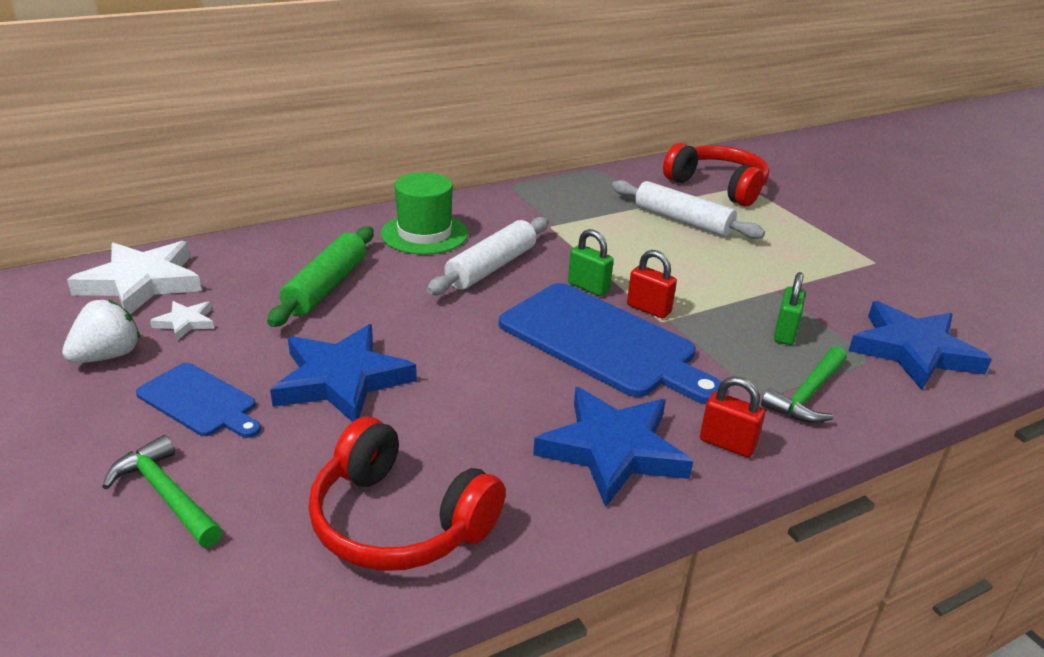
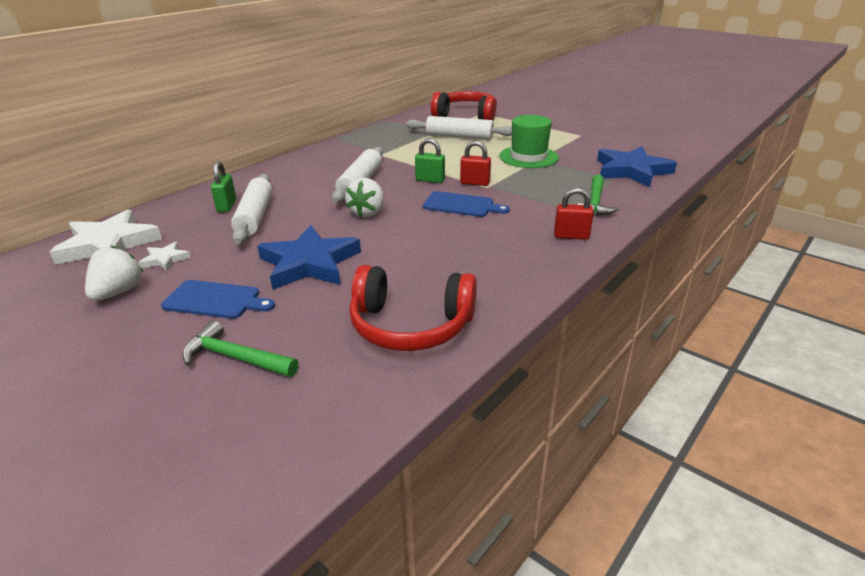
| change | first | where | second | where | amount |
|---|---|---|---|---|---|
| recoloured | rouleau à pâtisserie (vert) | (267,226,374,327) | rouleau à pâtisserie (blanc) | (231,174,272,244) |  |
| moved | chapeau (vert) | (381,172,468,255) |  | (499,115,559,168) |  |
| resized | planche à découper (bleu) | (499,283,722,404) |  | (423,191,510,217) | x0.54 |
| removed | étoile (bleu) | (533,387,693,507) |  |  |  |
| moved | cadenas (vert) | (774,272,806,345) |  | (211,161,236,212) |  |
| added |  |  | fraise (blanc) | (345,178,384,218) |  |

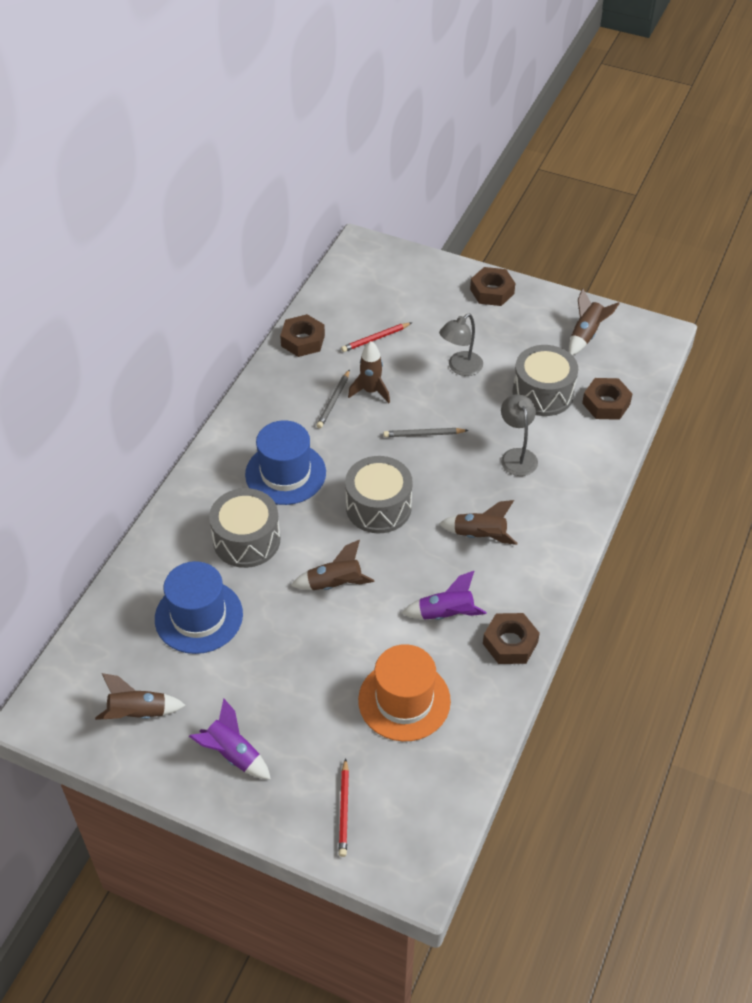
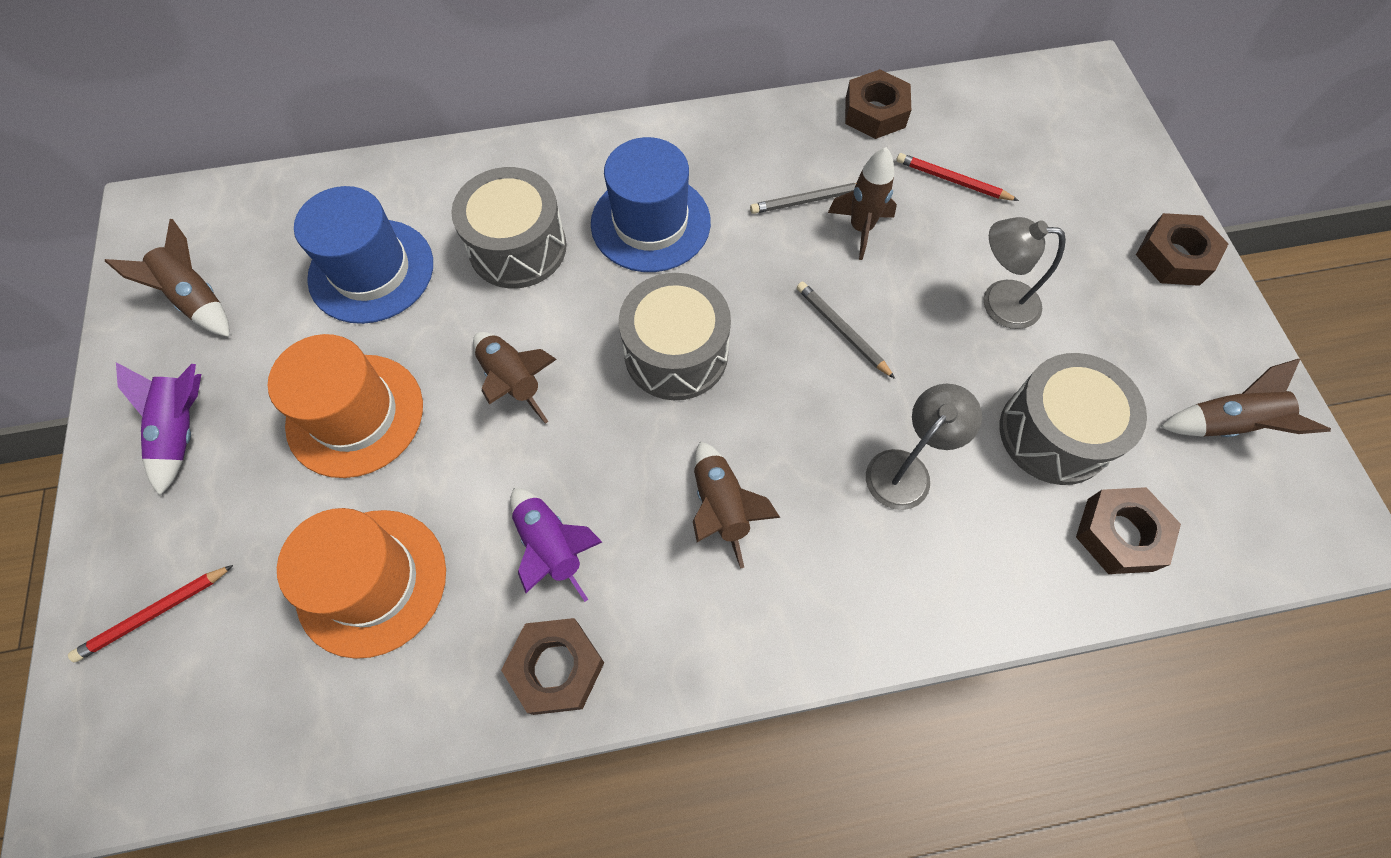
| change | first | where | second | where | amount |
|---|---|---|---|---|---|
| added |  |  | chapeau (orange) | (268,334,423,478) |  |

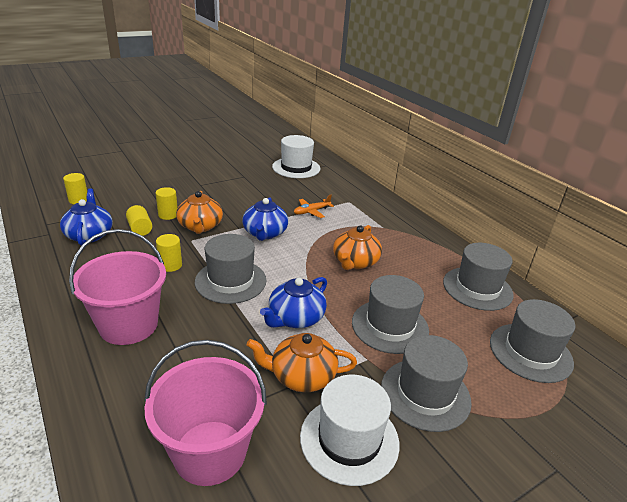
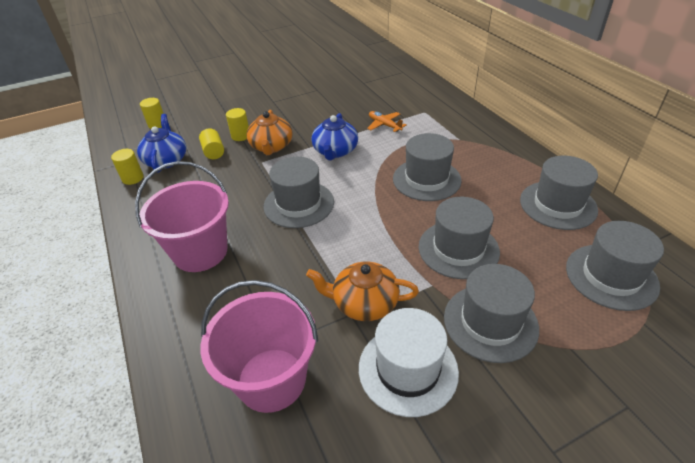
| change | first | where | second | where | amount |
|---|---|---|---|---|---|
| moved | cylindre (jaune) | (156,234,182,272) |  | (111,149,144,185) |  |
| removed | théière (bleu) | (260,277,327,328) |  |  |  |
| removed | chapeau (blanc) | (272,135,320,178) |  |  |  |
| turned | avion (orange) | (294,195,334,218) |  | (367,111,406,132) | 75 degrees clockwise |
| replaced | théière (orange) | (333,225,382,270) | chapeau (gris) | (393,133,462,201) |  |

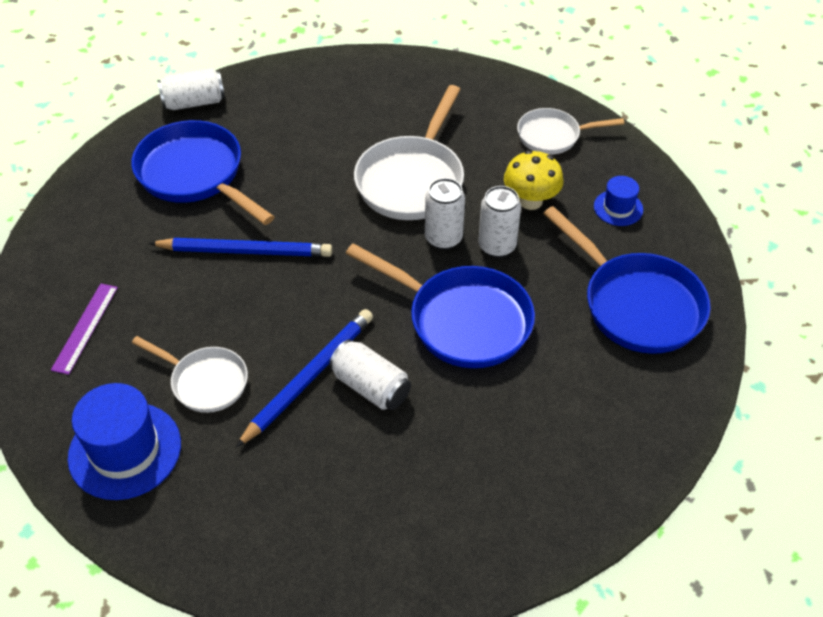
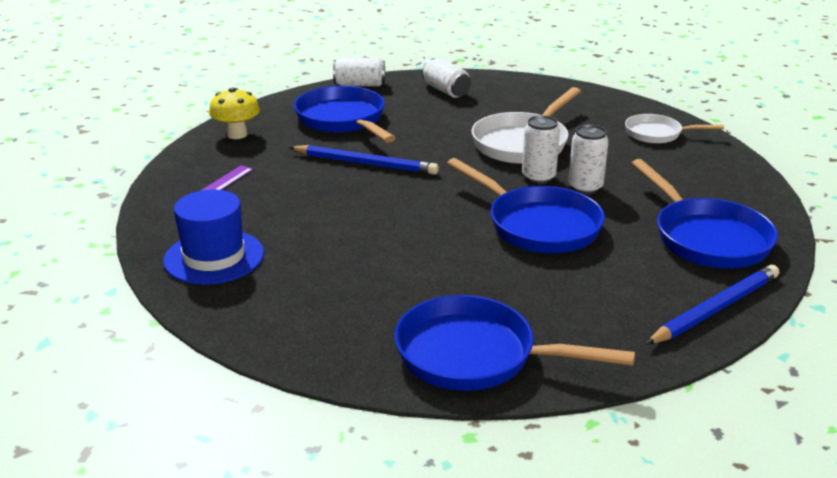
| change | first | where | second | where | amount |
|---|---|---|---|---|---|
| removed | poêle (blanc) | (132,336,248,413) |  |  |  |
| moved | crayon (bleu) | (236,309,373,447) |  | (646,265,779,345) |  |
| moved | canette (blanc) | (329,339,411,410) |  | (422,58,471,98) |  |
| moved | champignon (jaune) | (504,150,564,210) |  | (209,88,260,139) |  |
| removed | chapeau (bleu) | (594,176,643,226) |  |  |  |
| added |  |  | poêle (bleu) | (394,295,635,391) |  |

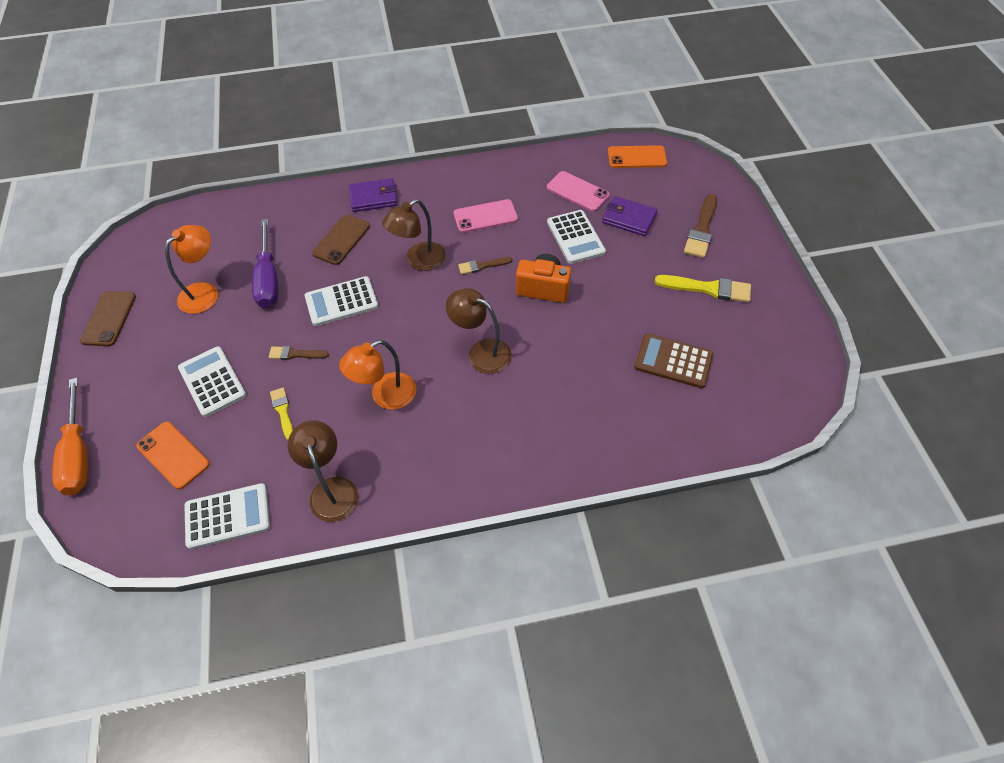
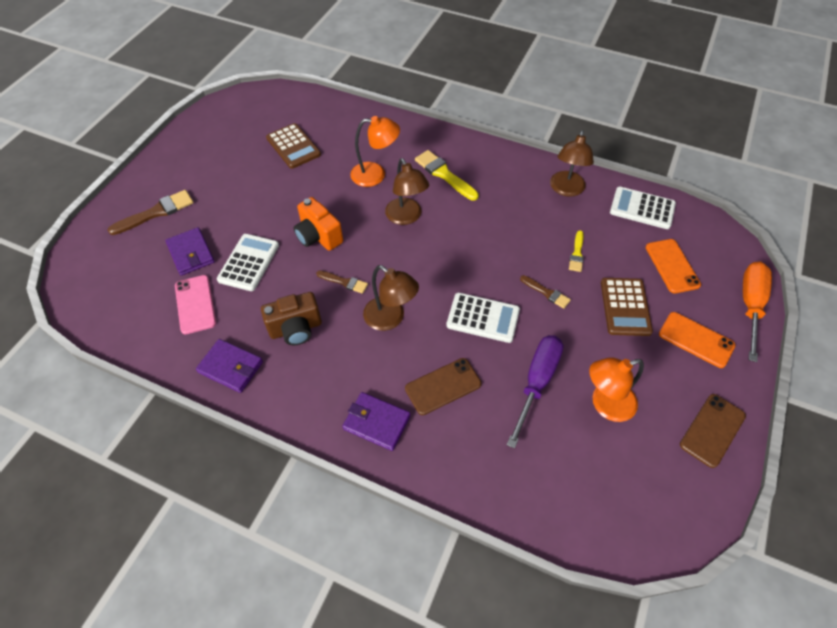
| change | first | where | second | where | amount |
|---|---|---|---|---|---|
| recoloured | calculatrice (blanc) | (178,346,246,417) | calculatrice (marron) | (601,278,653,336) |  |
| moved | lampe (orange) | (339,340,416,410) |  | (350,116,400,187) |  |
| turned | lampe (marron) | (382,199,446,271) |  | (363,265,419,331) | 45 degrees clockwise |
| replaced | téléphone (rose) | (453,199,518,233) | appareil photo (marron) | (261,292,322,345) |  |
| moved | téléphone (orange) | (608,145,667,168) |  | (659,312,735,368) |  |
| moved | pinceau (jaune) | (655,275,751,303) |  | (415,150,479,201) |  |
| added |  |  | portefeuille (violet) | (196,339,263,393) |  |

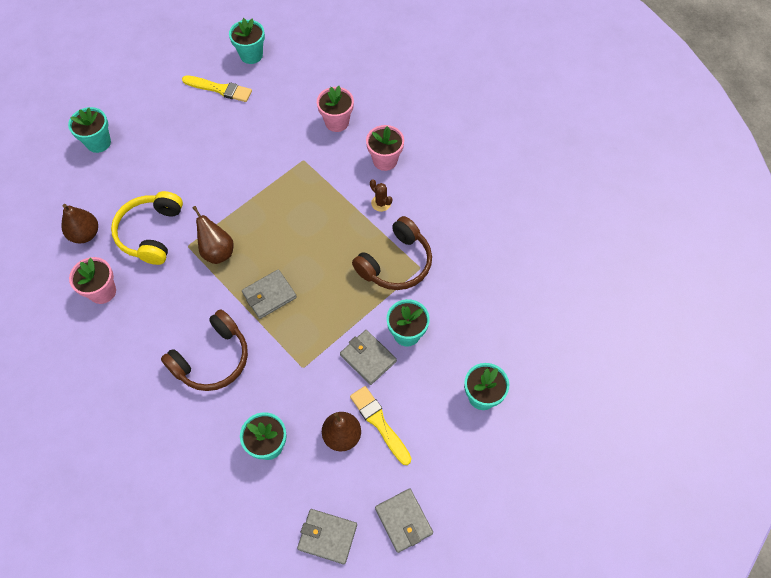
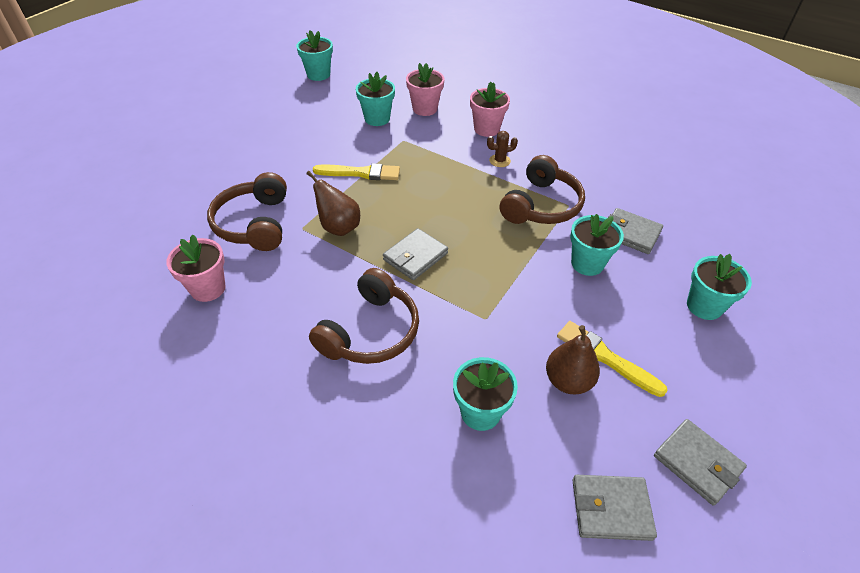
| change | first | where | second | where | amount |
|---|---|---|---|---|---|
| removed | poire (marron) | (61,204,98,243) |  |  |  |
| moved | pot de fleurs (turquoise) | (68,107,111,153) |  | (356,72,395,126) |  |
| recoloured | casque audio (jaune) | (111,191,183,265) | casque audio (marron) | (207,172,287,251) |  |
| moved | pinceau (jaune) | (182,75,252,102) |  | (313,163,400,180) |  |
| moved | portefeuille (gris) | (340,330,397,385) |  | (609,208,663,254) |  |
| turned | cactus (marron) | (370,180,392,212) |  | (487,131,518,167) | 45 degrees counterclockwise |

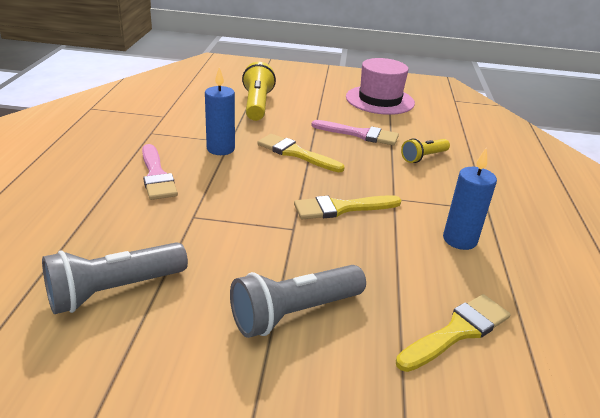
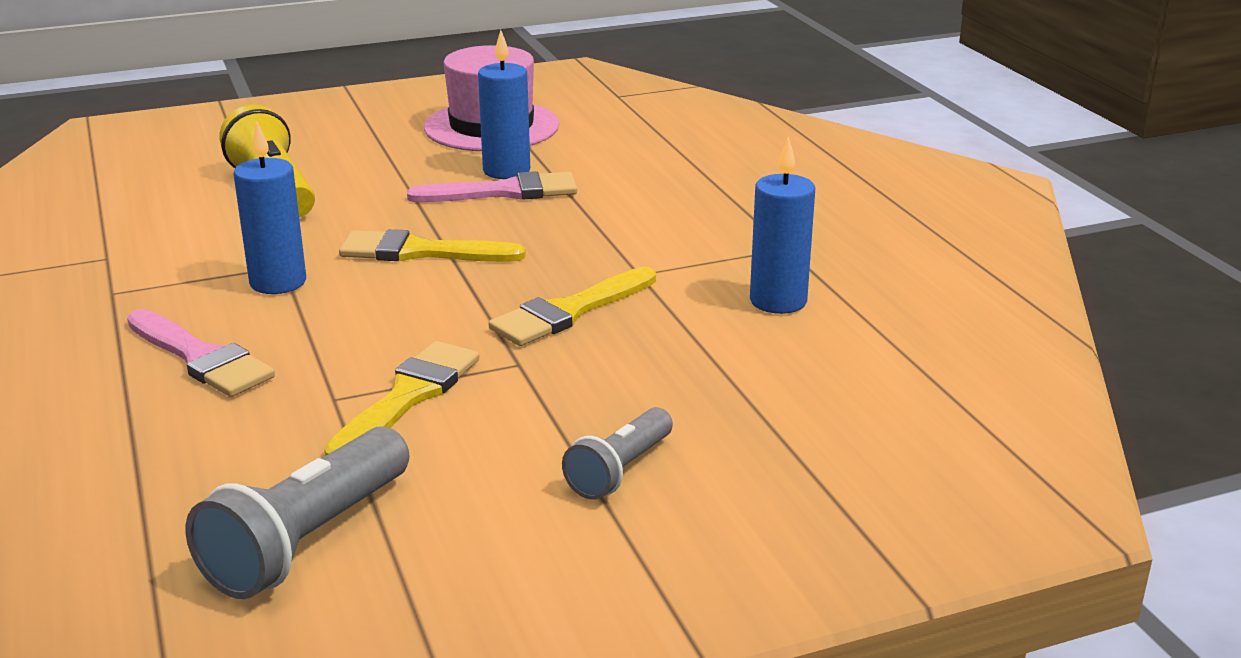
| change | first | where | second | where | amount |
|---|---|---|---|---|---|
| resized | lampe de poche (gris) | (230,265,366,338) |  | (562,407,673,500) | x0.61 |
| moved | pinceau (jaune) | (396,294,511,372) |  | (324,341,480,456) |  |
| removed | lampe de poche (jaune) | (401,138,450,163) |  |  |  |
| added |  |  | bougie (bleu) | (478,30,530,179) |  |

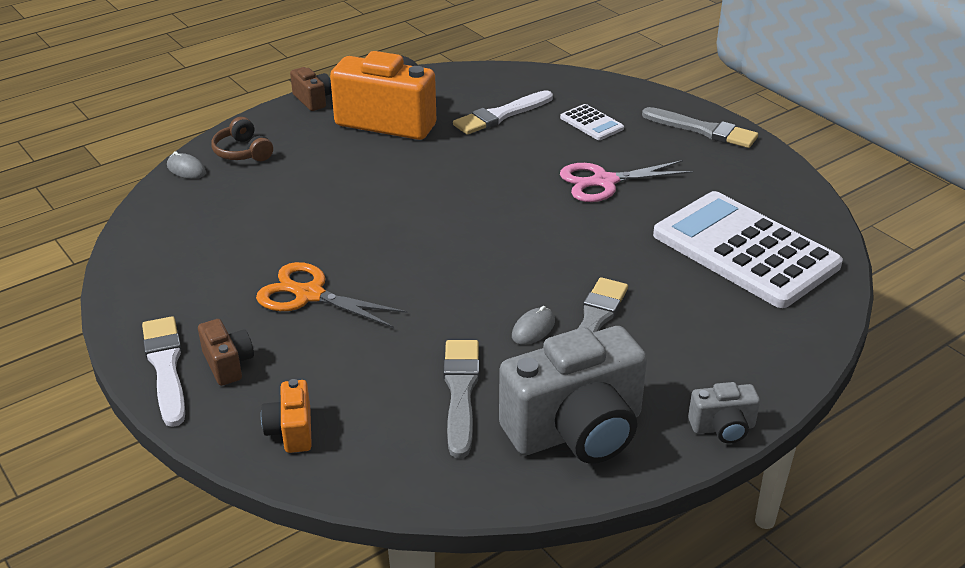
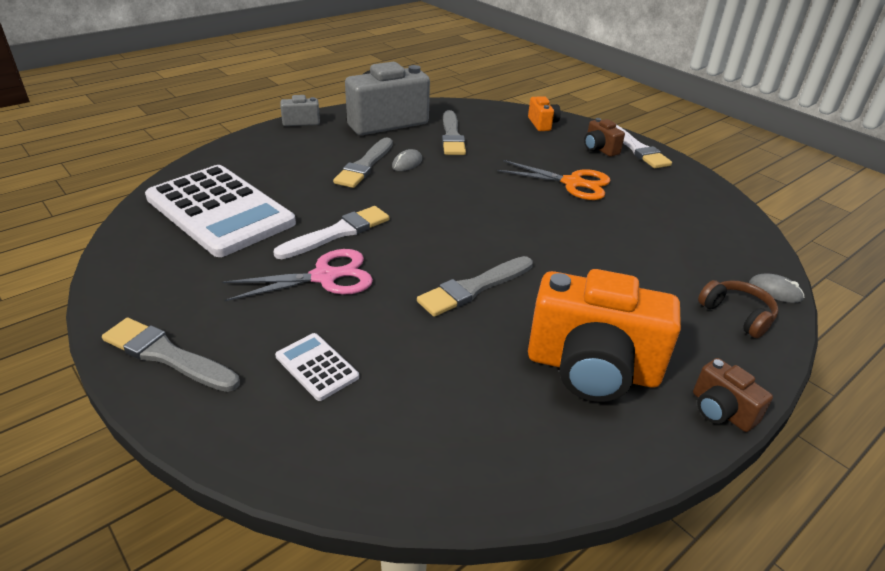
| change | first | where | second | where | amount |
|---|---|---|---|---|---|
| moved | pinceau (blanc) | (453,90,553,135) |  | (273,206,390,259) |  |
| added |  |  | pinceau (gris) | (417,256,533,317) |  |

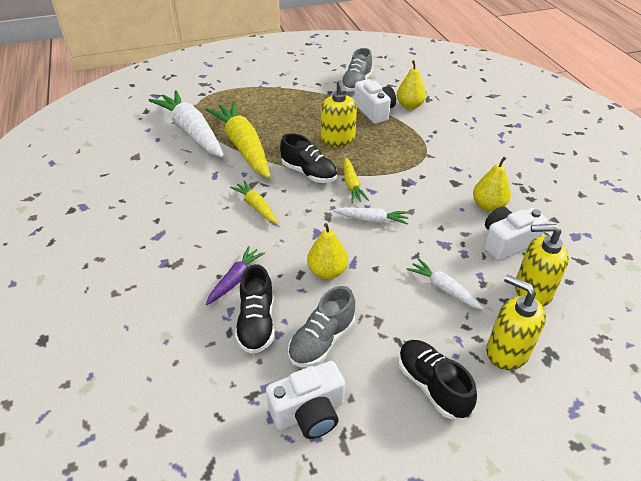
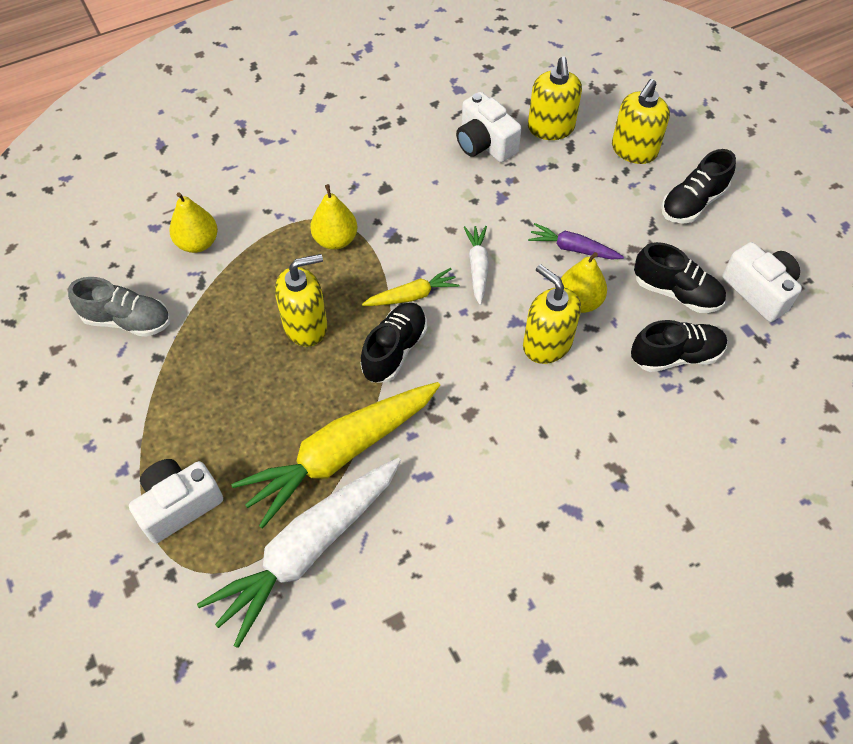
| change | first | where | second | where | amount |
|---|---|---|---|---|---|
| moved | carotte (violet) | (206,246,265,305) |  | (528,223,624,260) |  |
| removed | carotte (jaune) | (230,180,278,224) |  |  |  |
| recoloured | chaussure (gris) | (288,286,355,367) | chaussure (noir) | (634,242,726,313) |  |
| moved | appareil photo (blanc) | (354,79,396,124) |  | (129,459,223,543) |  |
| removed | carotte (blanc) | (407,258,484,310) |  |  |  |
| moved | poire (jaune) | (473,157,511,212) |  | (310,184,357,250) |  |
| added |  |  | distributeur de savon (jaune) | (523,264,581,364) |  |

